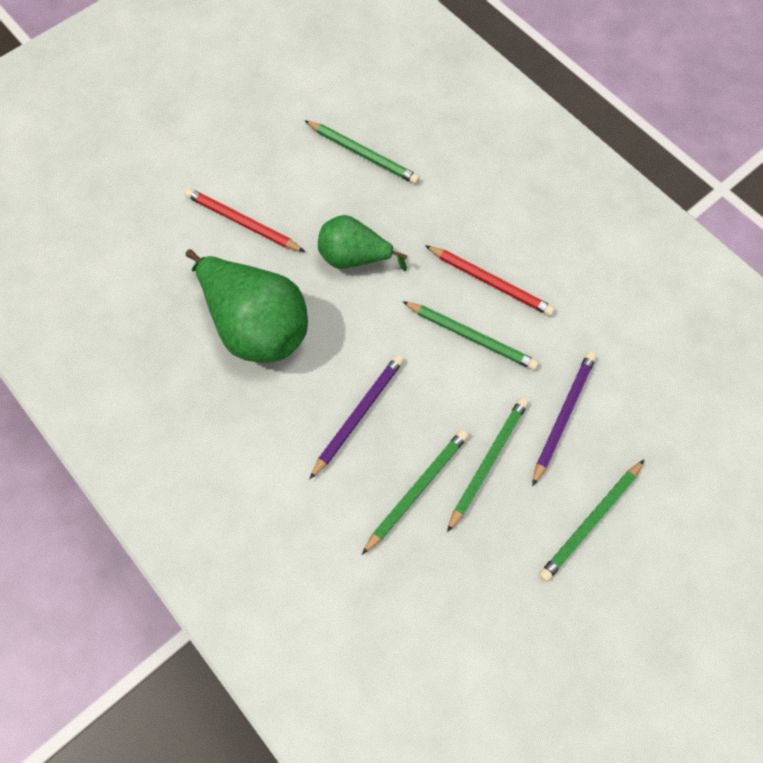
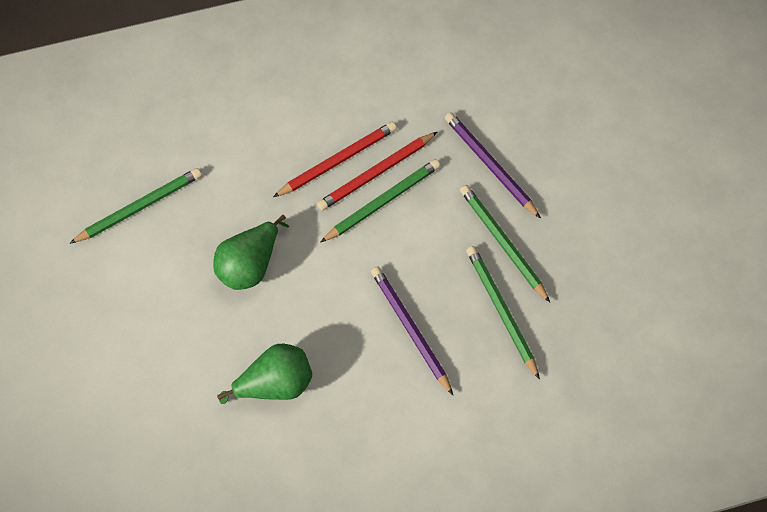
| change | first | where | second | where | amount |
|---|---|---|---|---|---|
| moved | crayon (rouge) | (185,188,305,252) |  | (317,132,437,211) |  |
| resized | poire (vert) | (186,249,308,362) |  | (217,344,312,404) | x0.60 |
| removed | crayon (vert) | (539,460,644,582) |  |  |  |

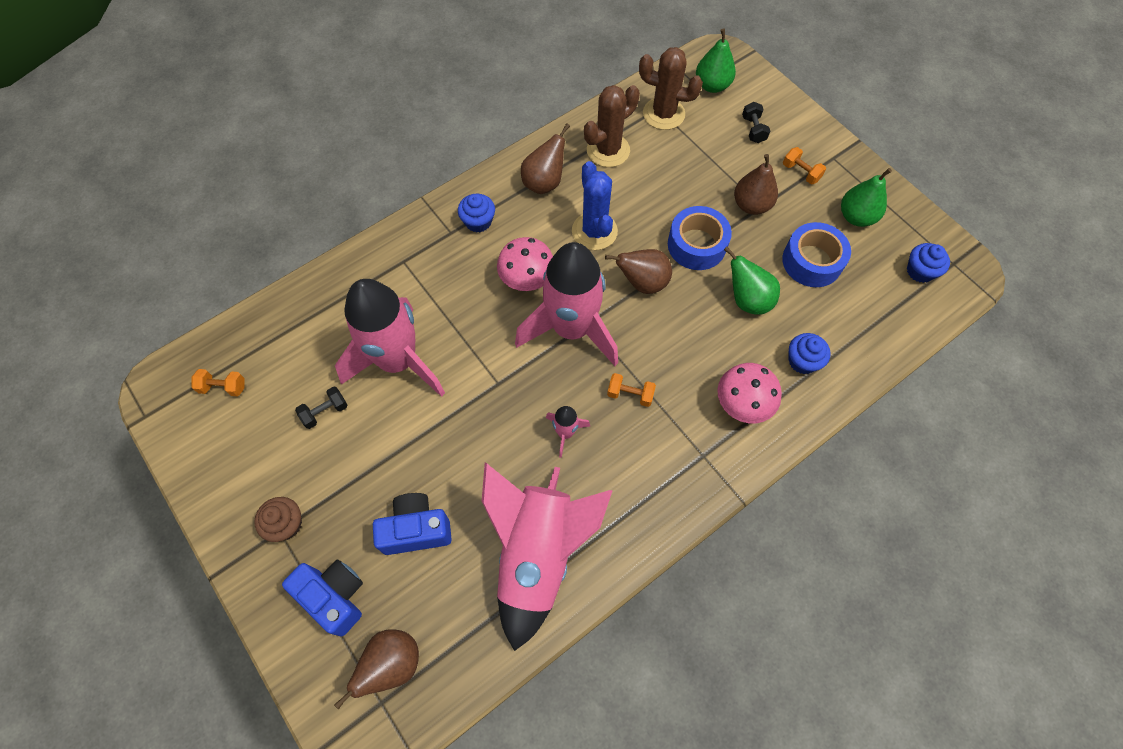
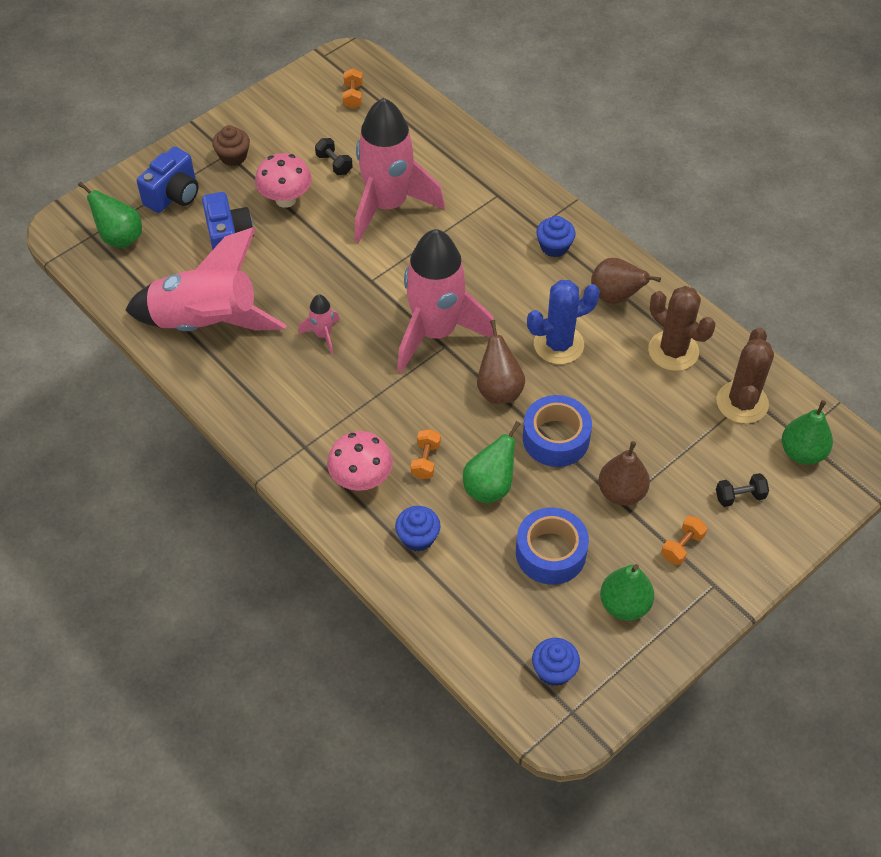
| change | first | where | second | where | amount |
|---|---|---|---|---|---|
| recoloured | poire (marron) | (334,629,419,710) | poire (vert) | (78,182,142,248) |  |
| moved | champignon (rose) | (497,237,553,291) |  | (255,153,312,208) |  |
| moved | haltère (orange) | (607,373,656,407) |  | (411,429,441,480) |  |

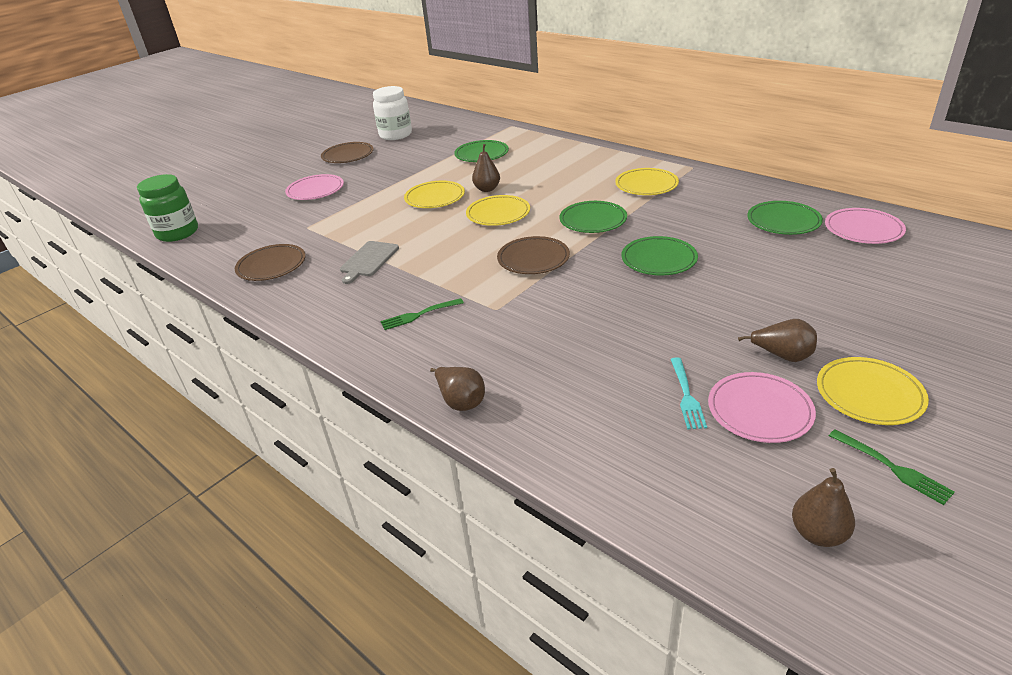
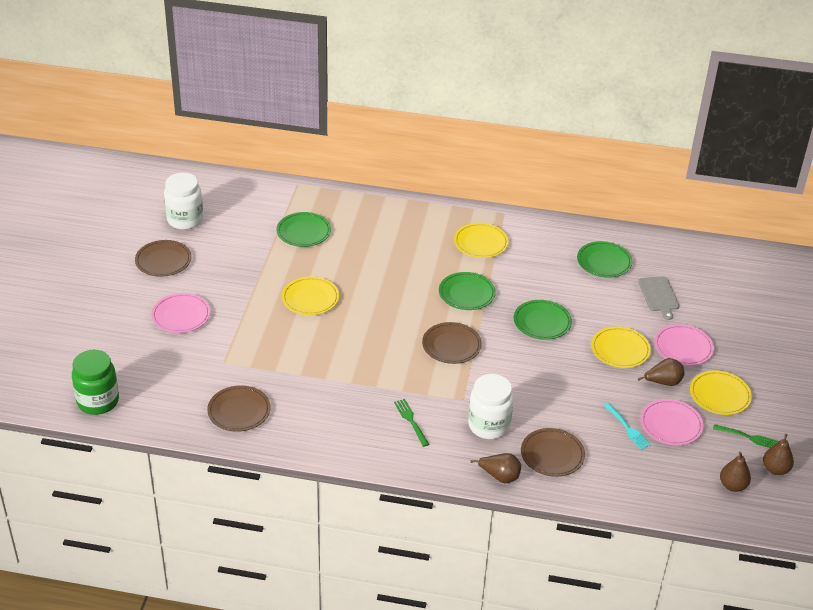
| change | first | where | second | where | amount |
|---|---|---|---|---|---|
| moved | planche à découper (gris) | (340,241,399,284) |  | (638,276,679,320) |  |
| turned | fourchette (vert) | (380,298,464,330) |  | (394,399,429,447) | 120 degrees clockwise |
| moved | assiette (jaune) | (466,195,530,226) |  | (591,326,651,368) |  |
| moved | poire (marron) | (472,144,500,192) |  | (763,434,794,475) |  |
| moved | assiette (rose) | (825,208,906,244) |  | (654,324,714,366) |  |
| added |  |  | bocal (blanc) | (468,374,514,439) |  |
| added |  |  | assiette (marron) | (521,428,585,477) |  |

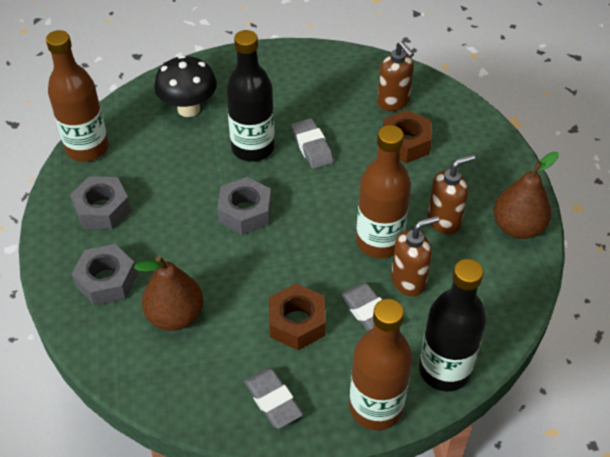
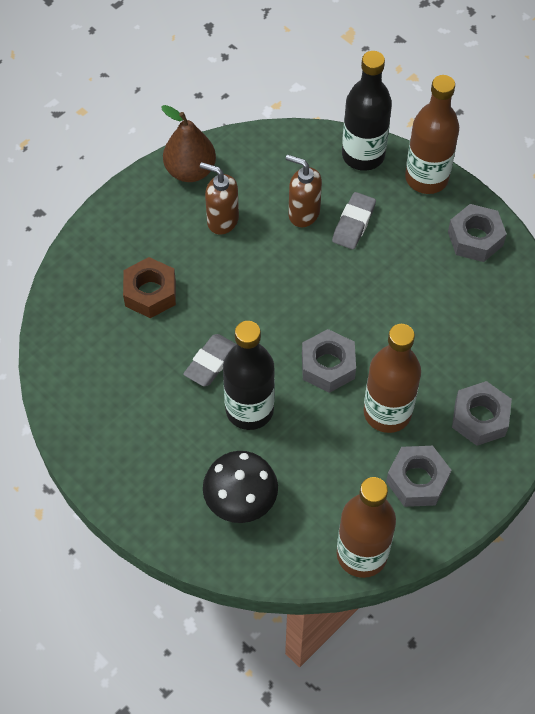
| change | first | where | second | where | amount |
|---|---|---|---|---|---|
| removed | poire (marron) | (134,256,204,331) |  |  |  |
| replaced | gomme (gris) | (244,368,303,429) | écrou (gris) | (448,204,507,262) |  |
| removed | écrou (marron) | (269,283,326,350) |  |  |  |
| moved | bouteille (marron) | (356,125,411,258) |  | (364,324,421,433) |  |
| removed | distributeur de savon (marron) | (377,41,414,111) |  |  |  |

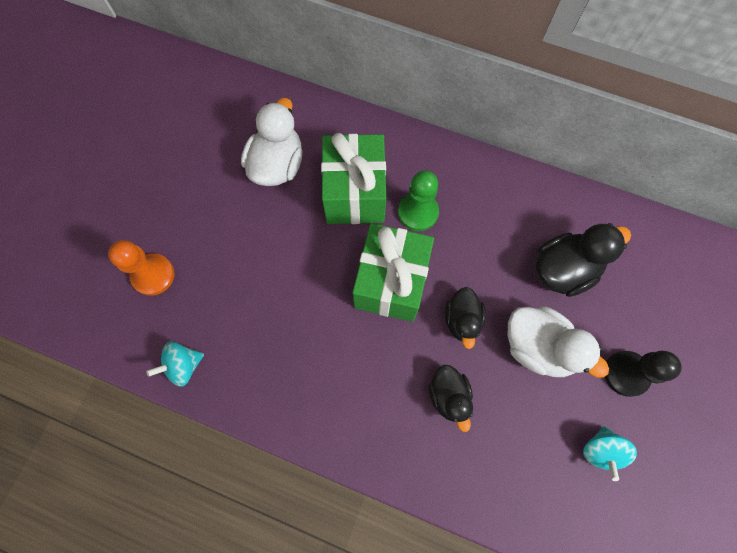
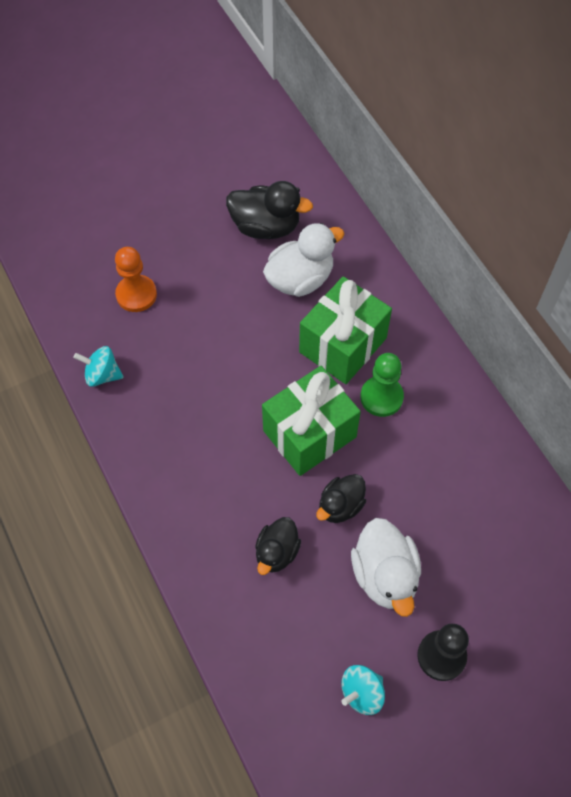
| change | first | where | second | where | amount |
|---|---|---|---|---|---|
| moved | canard (noir) | (536,223,631,297) |  | (226,181,313,239) |  |

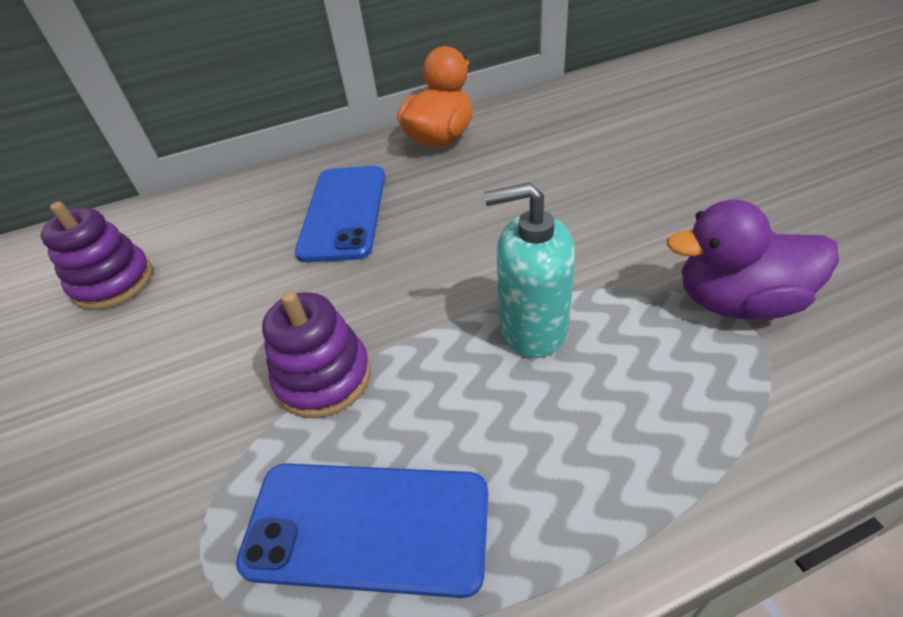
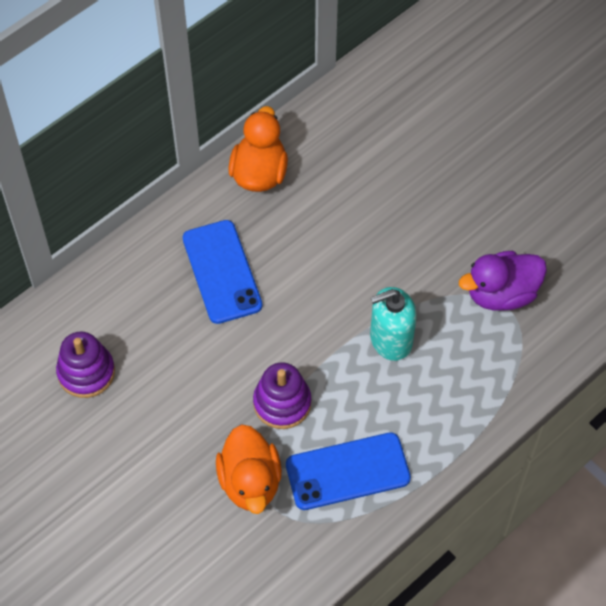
| change | first | where | second | where | amount |
|---|---|---|---|---|---|
| added |  |  | canard (orange) | (216,424,282,514) |  |

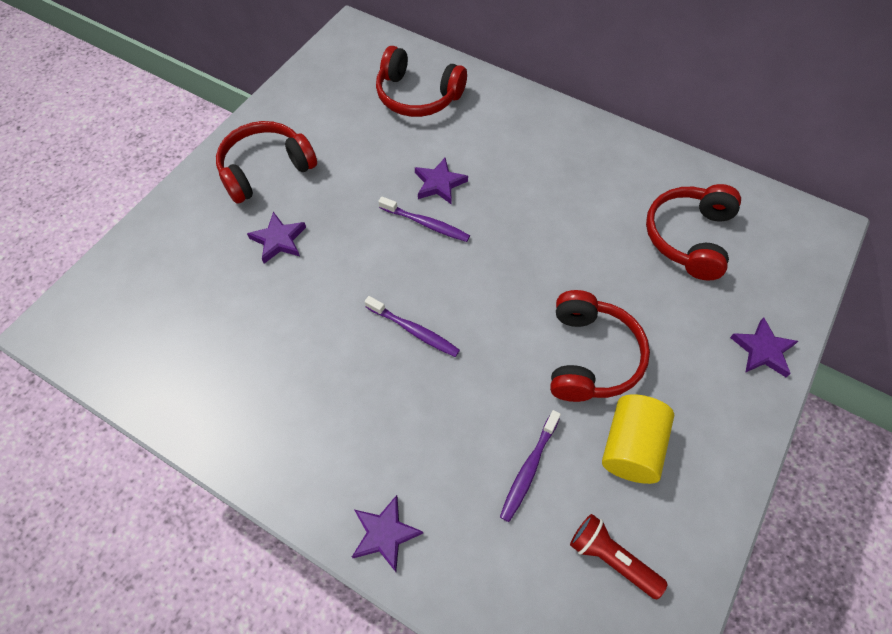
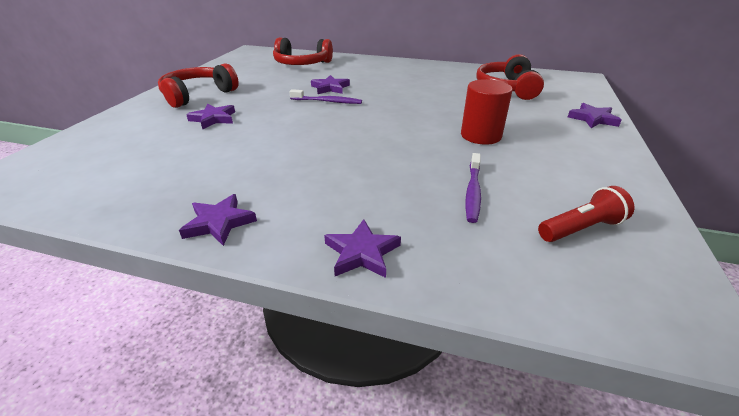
| change | first | where | second | where | amount |
|---|---|---|---|---|---|
| removed | brosse à dents (violet) | (364,296,460,357) |  |  |  |
| replaced | casque audio (rouge) | (550,290,650,402) | cylindre (rouge) | (461,79,513,145) |  |
| turned | lampe de poche (rouge) | (570,514,667,599) |  | (538,186,634,242) | 135 degrees clockwise |
| removed | cylindre (jaune) | (602,394,674,484) |  |  |  |
| added |  |  | étoile (violet) | (179,194,257,246) |  |

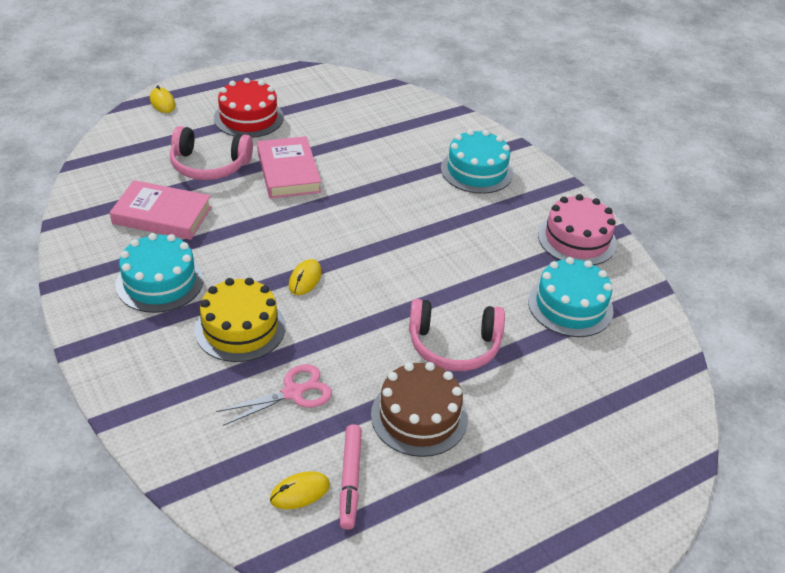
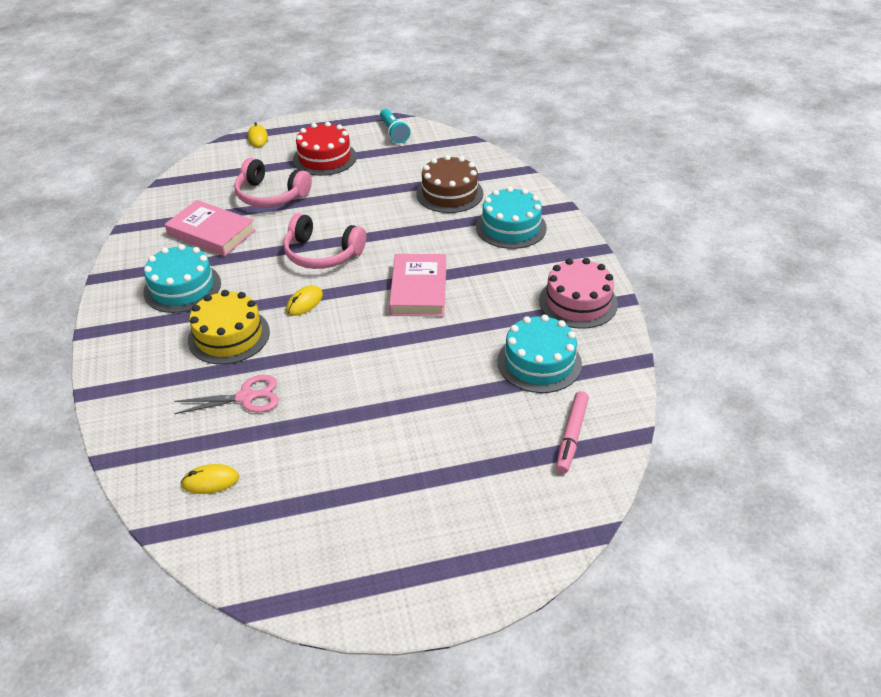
| change | first | where | second | where | amount |
|---|---|---|---|---|---|
| moved | livre (rose) | (257,136,321,199) |  | (389,254,446,316) |  |
| moved | feutre (rose) | (340,424,362,530) |  | (556,391,589,473) |  |
| moved | gâteau (marron) | (371,362,468,457) |  | (416,155,483,213) |  |
| moved | casque audio (rose) | (409,299,505,371) |  | (283,213,366,269) |  |
| added |  |  | lampe de poche (turquoise) | (380,109,410,143) |  |

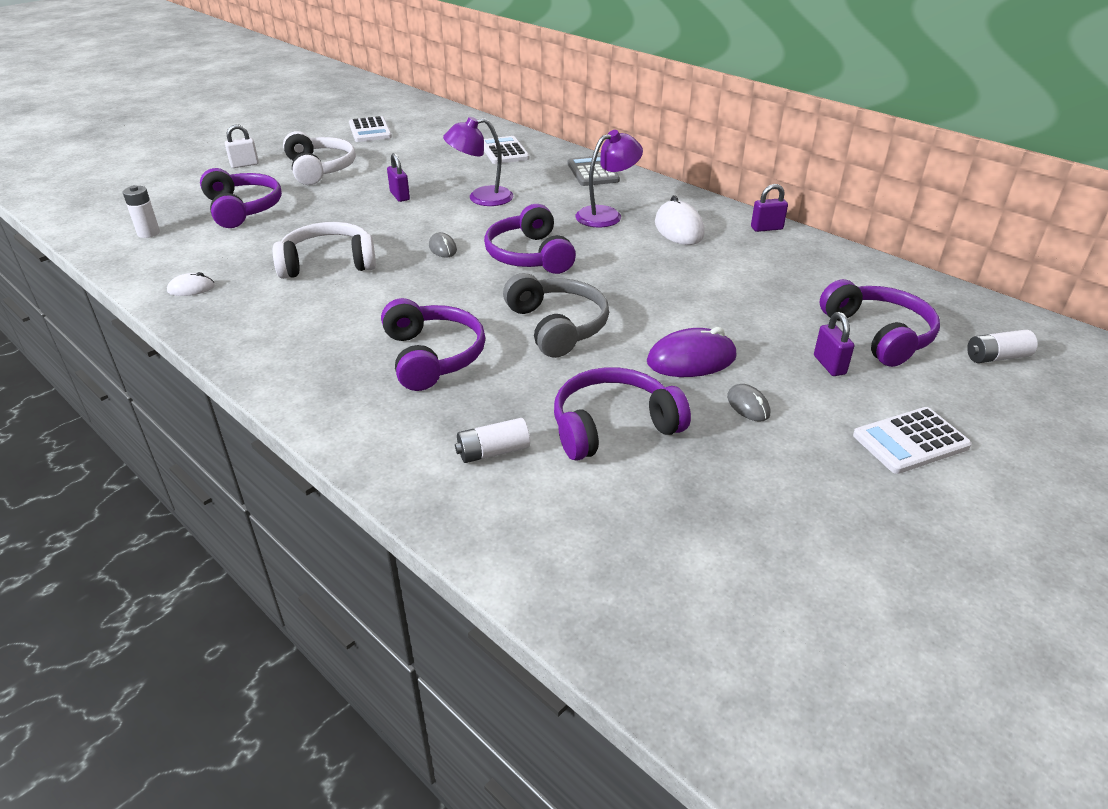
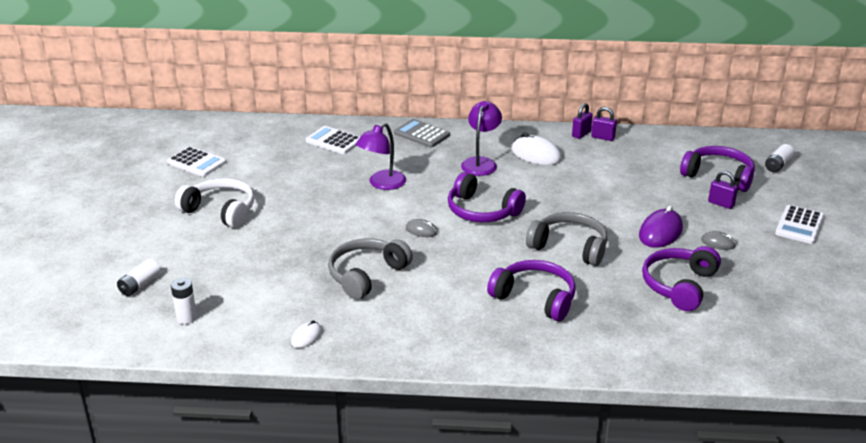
| change | first | where | second | where | amount |
|---|---|---|---|---|---|
| removed | casque audio (violet) | (200,168,282,228) |  |  |  |
| removed | cadenas (blanc) | (225,124,259,168) |  |  |  |
| recoloured | casque audio (blanc) | (273,222,376,279) | casque audio (gris) | (328,238,413,300) |  |
| moved | cadenas (violet) | (387,153,410,202) |  | (591,107,617,141) |  |
| moved | pile (blanc) | (455,418,530,463) |  | (117,259,160,296) |  |

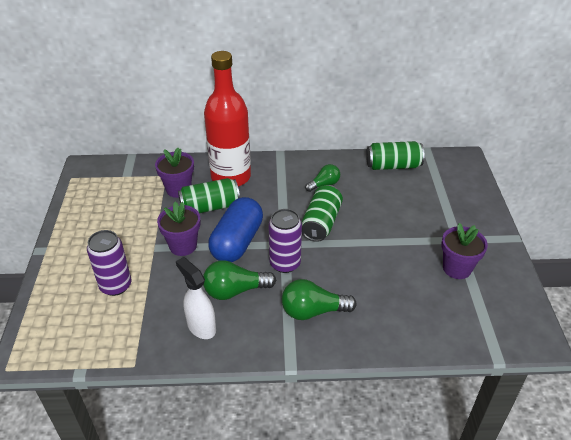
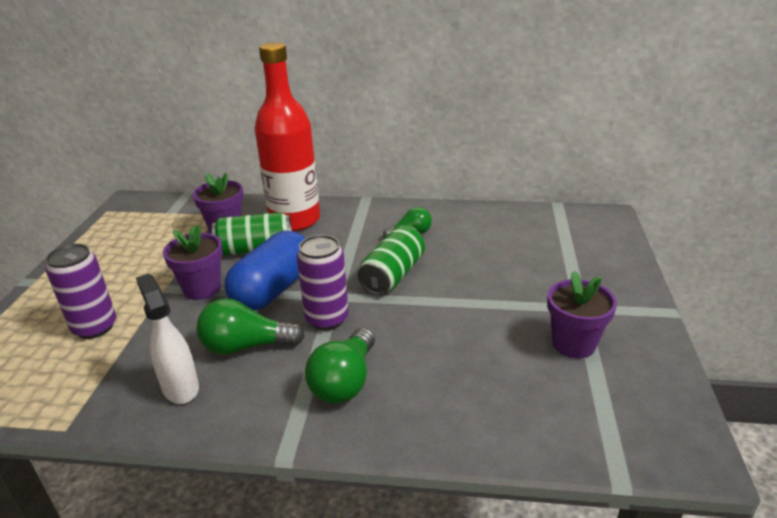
| change | first | where | second | where | amount |
|---|---|---|---|---|---|
| turned | ampoule (vert) | (282,279,357,320) |  | (305,328,375,404) | 75 degrees counterclockwise |
| removed | canette (vert) | (366,141,424,170) |  |  |  |

